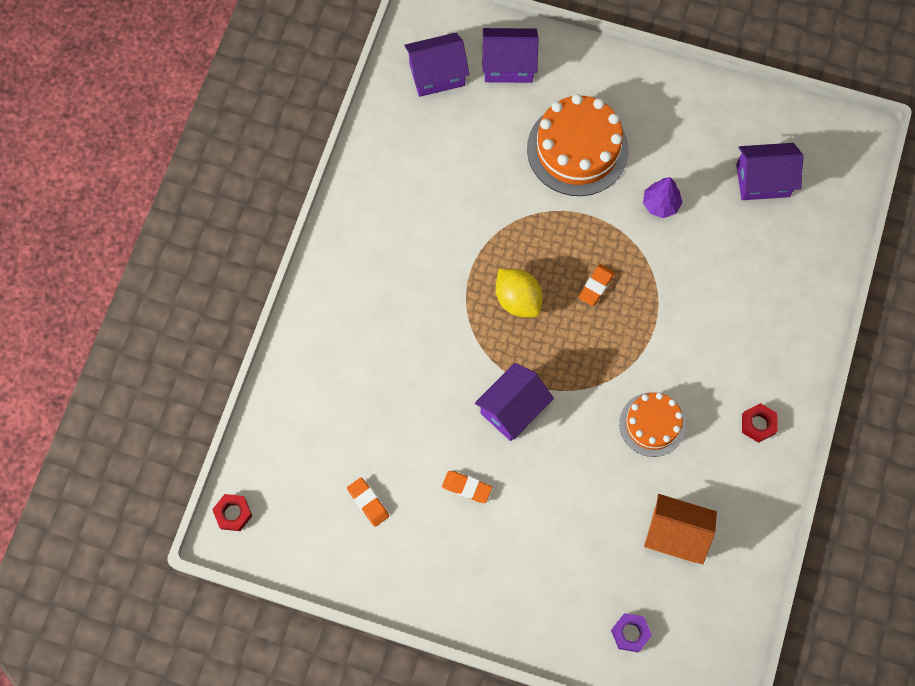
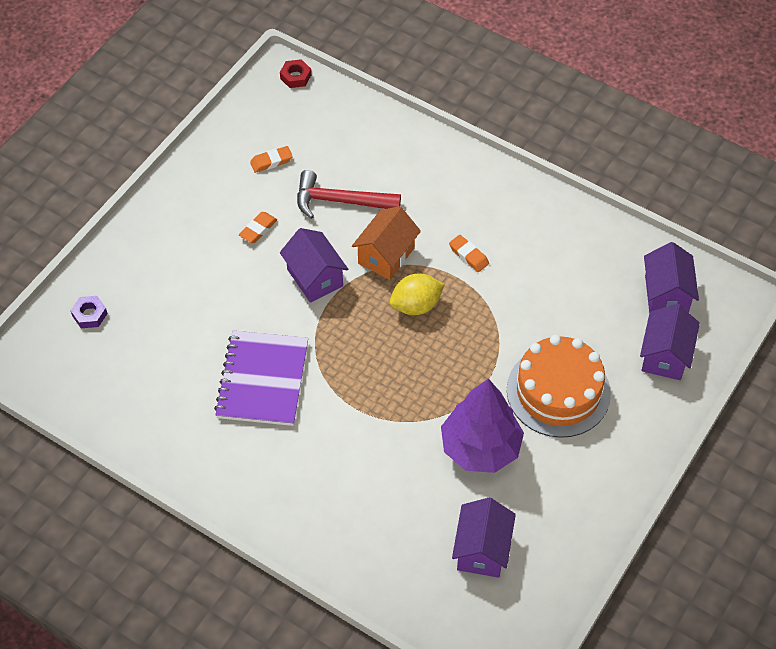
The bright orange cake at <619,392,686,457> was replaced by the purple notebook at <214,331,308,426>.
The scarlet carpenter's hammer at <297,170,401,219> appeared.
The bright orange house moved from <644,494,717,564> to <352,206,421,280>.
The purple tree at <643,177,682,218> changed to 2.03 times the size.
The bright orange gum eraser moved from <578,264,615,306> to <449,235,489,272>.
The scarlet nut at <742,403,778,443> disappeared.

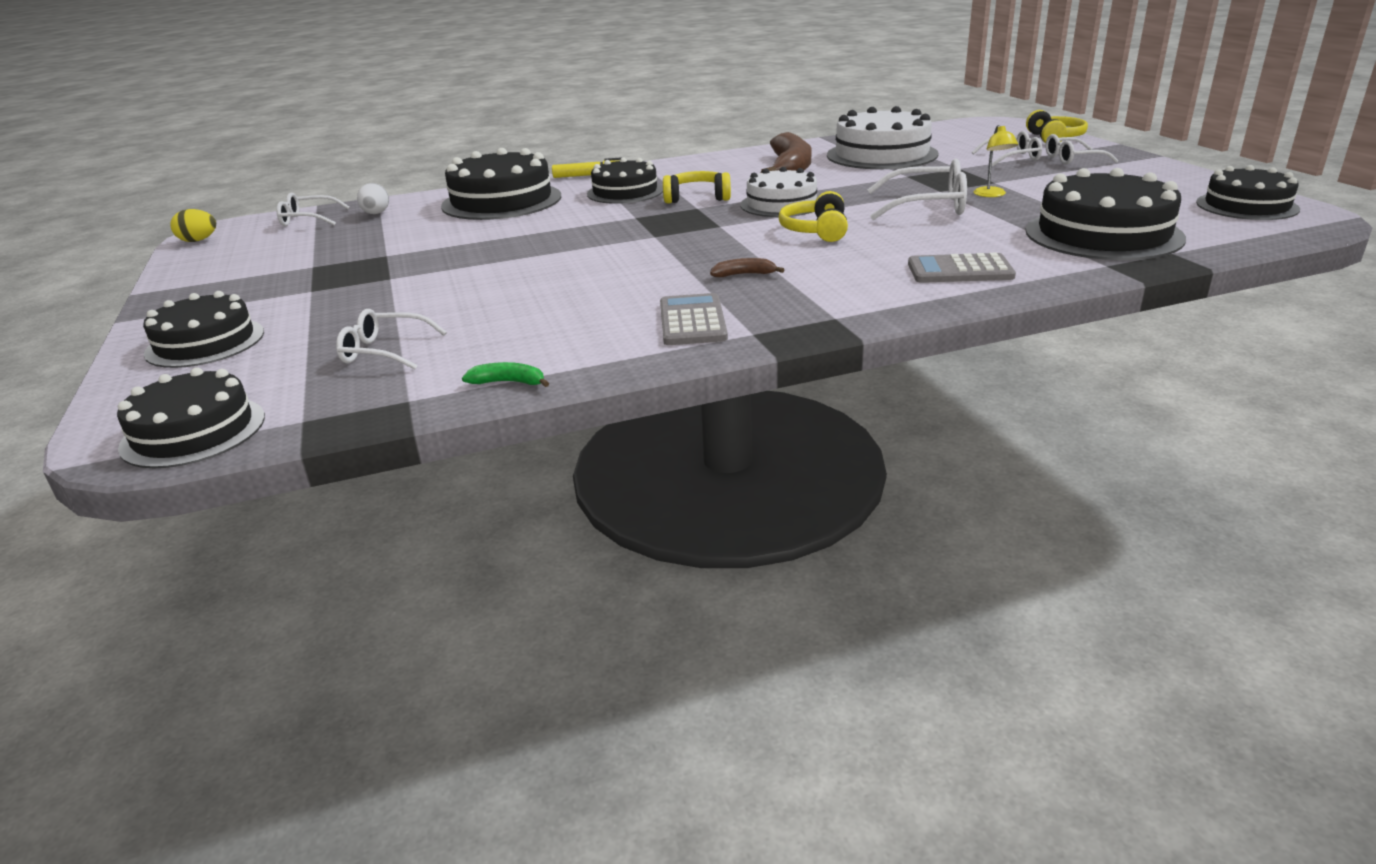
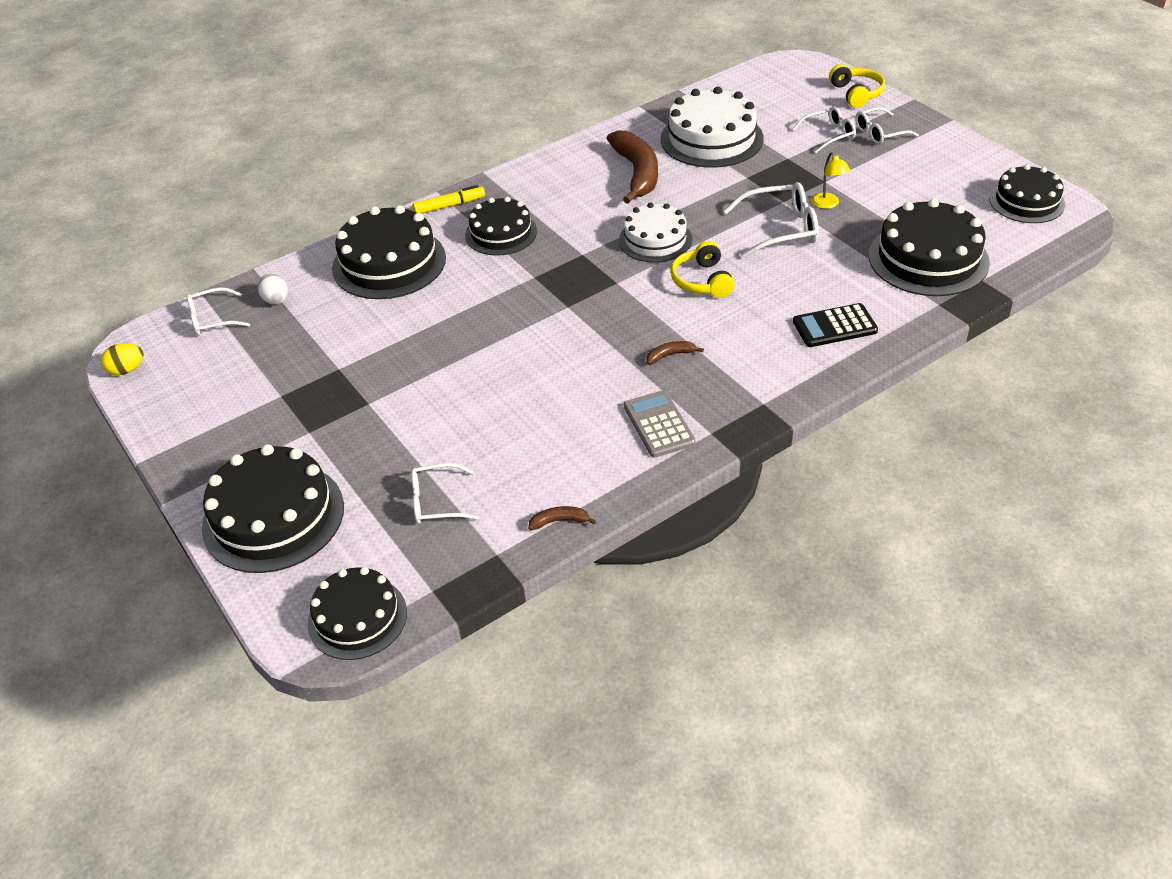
The ebony cake at <143,291,264,368> changed to 1.54 times the size.
The green banana fruit at <462,362,549,387> became the dark brown banana fruit at <528,506,597,530>.
The gray calculator at <908,252,1016,283> became the ebony calculator at <793,303,878,347>.
The bright yellow headphones at <663,171,731,204> disappeared.

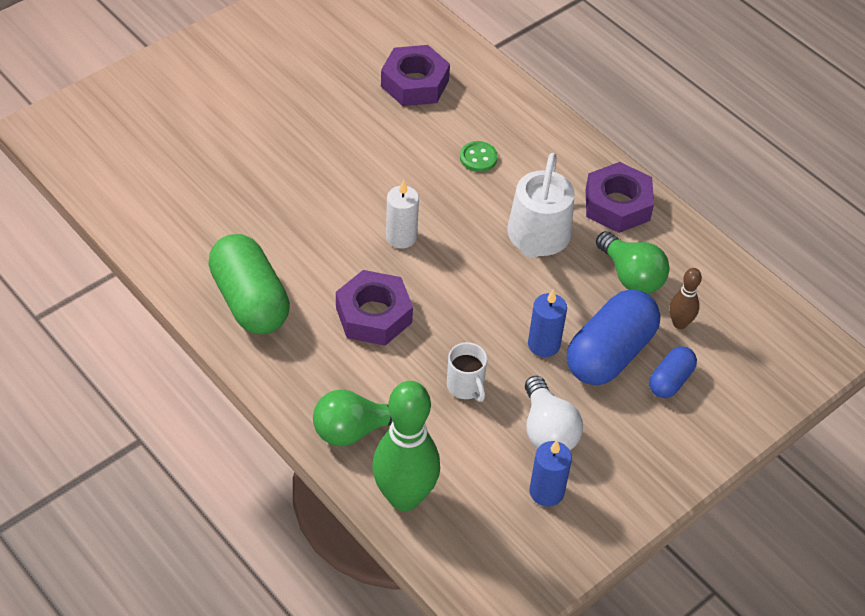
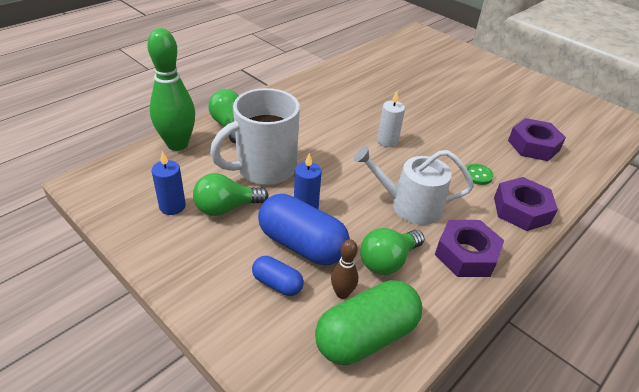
The pure white light bulb at <525,376,583,450> became the green light bulb at <193,173,269,216>.
The pure white coffee mug at <447,342,487,402> changed to 2.27 times the size.
The green pill moved from <208,234,290,334> to <315,280,422,365>.
The purple nut moved from <336,270,413,346> to <494,177,558,231>.

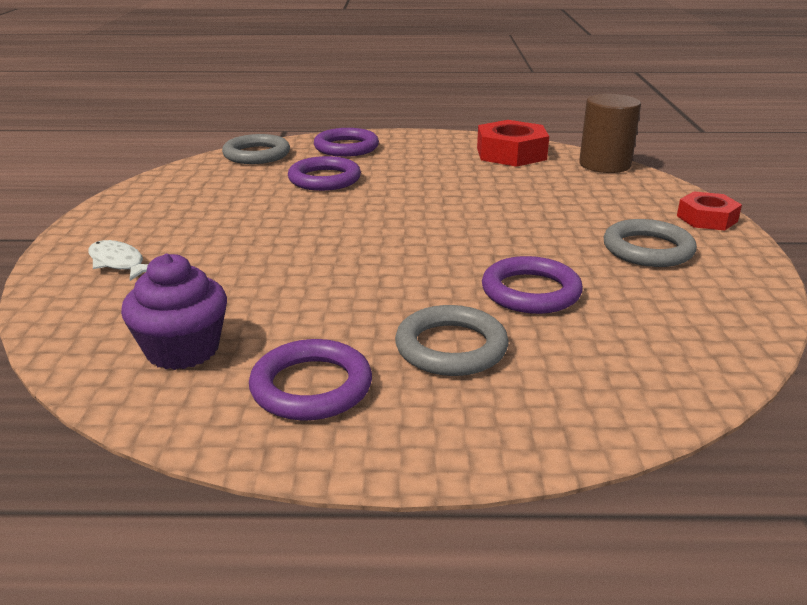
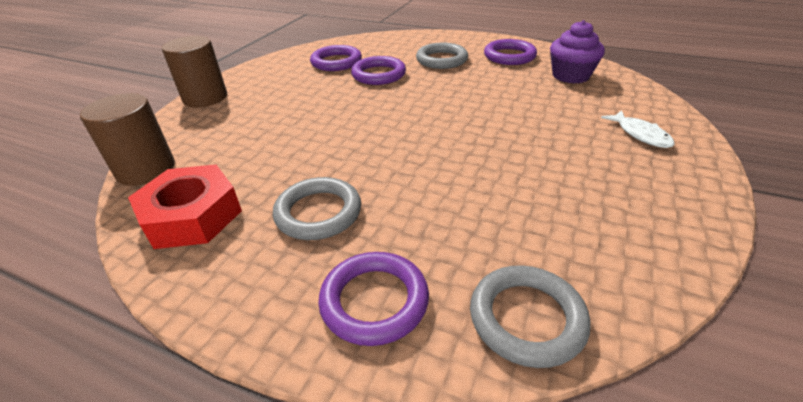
The scarlet nut at <677,191,742,231> was replaced by the dark brown cylinder at <162,36,227,107>.
The gray ring moved from <603,219,697,267> to <273,177,361,240>.
The purple ring moved from <288,156,361,191> to <310,45,362,71>.

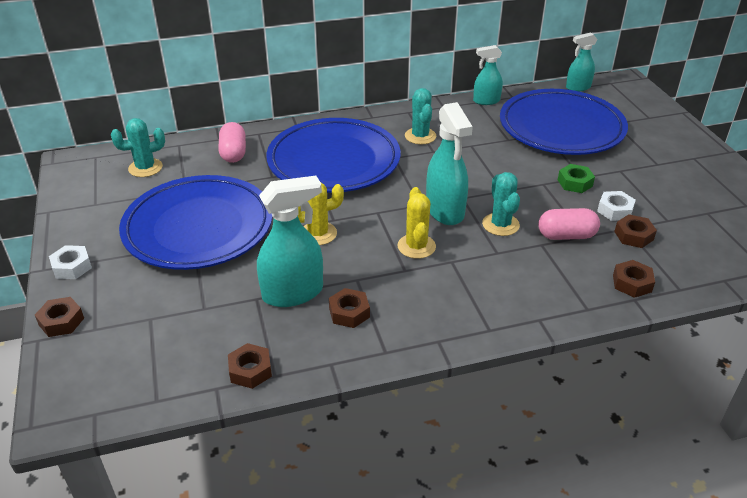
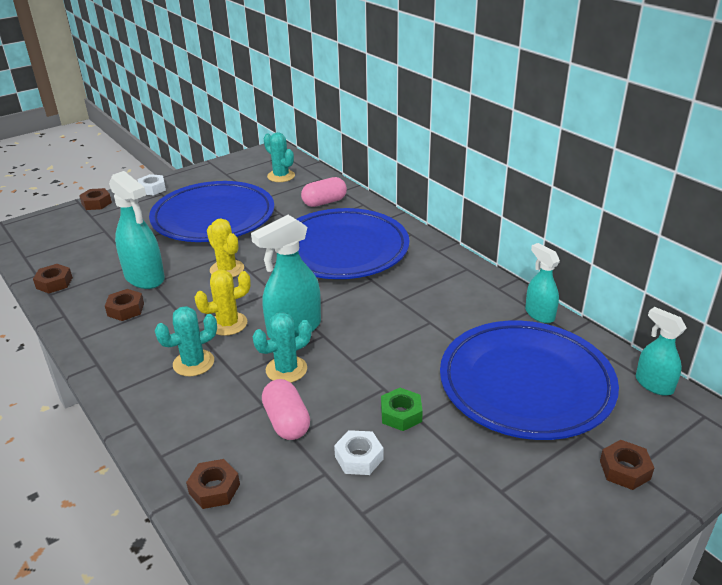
The turquoise prickly plant moved from <405,88,436,145> to <155,306,217,376>.
The dark brown nut moved from <614,214,657,248> to <600,440,654,490>.

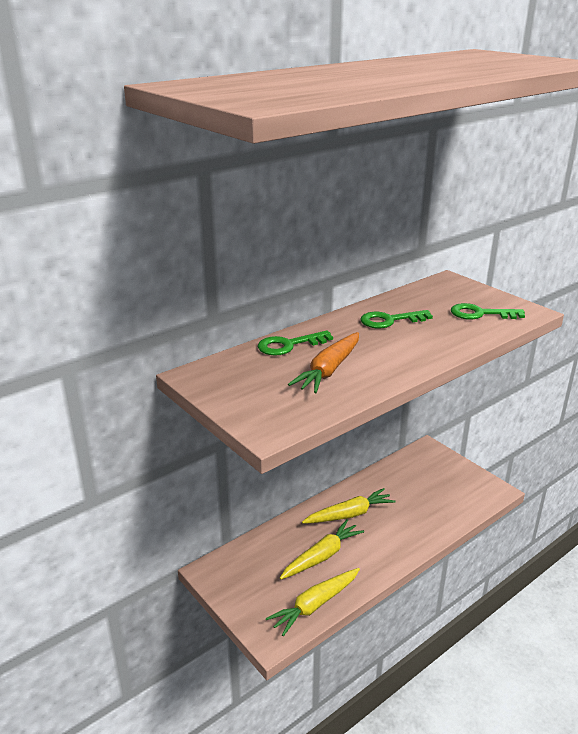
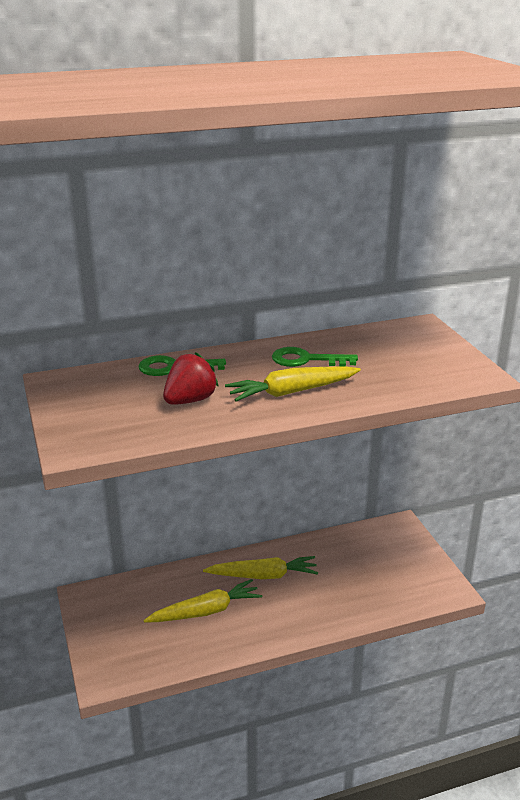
The bright orange carrot at <288,332,359,393> was replaced by the scarlet toy strawberry at <163,352,219,405>.
The bright yellow carrot moved from <266,568,360,636> to <225,366,361,402>.
The green door key at <451,303,525,320> disappeared.

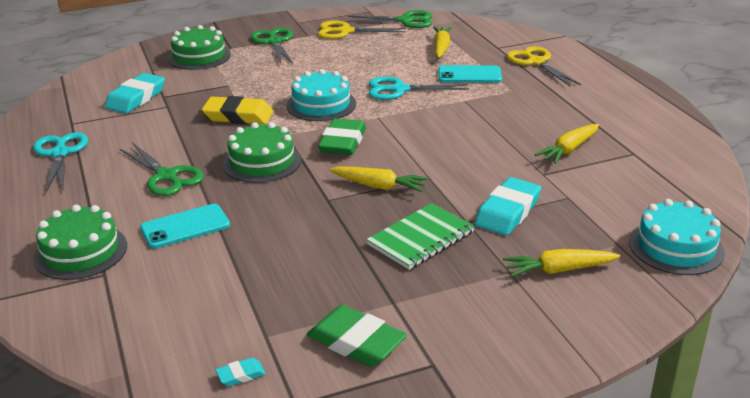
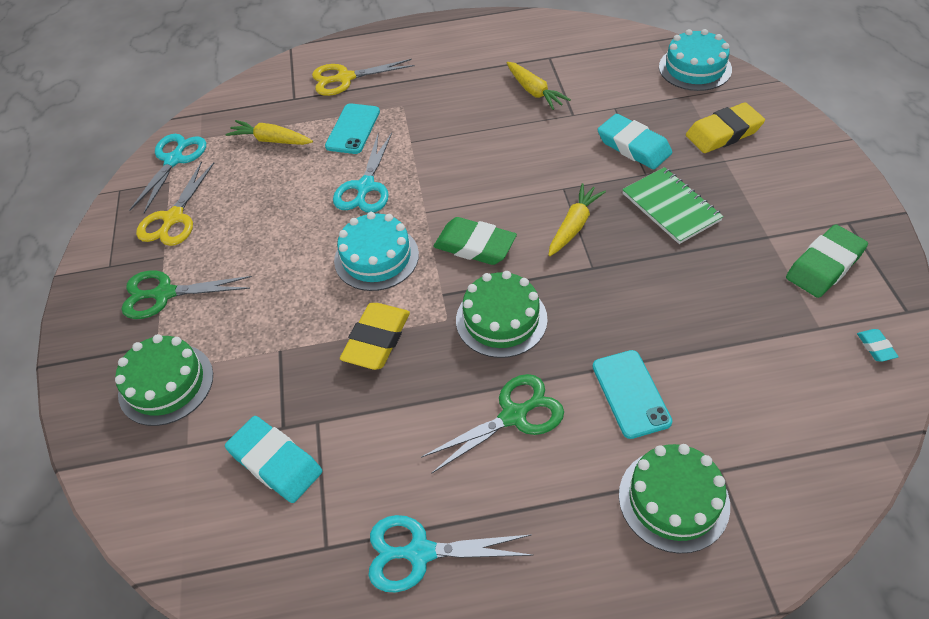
The green scissors at <347,10,432,28> became the turquoise scissors at <130,134,206,213>.
The bright yellow carrot at <503,249,620,277> was replaced by the bright yellow gum eraser at <686,102,765,153>.

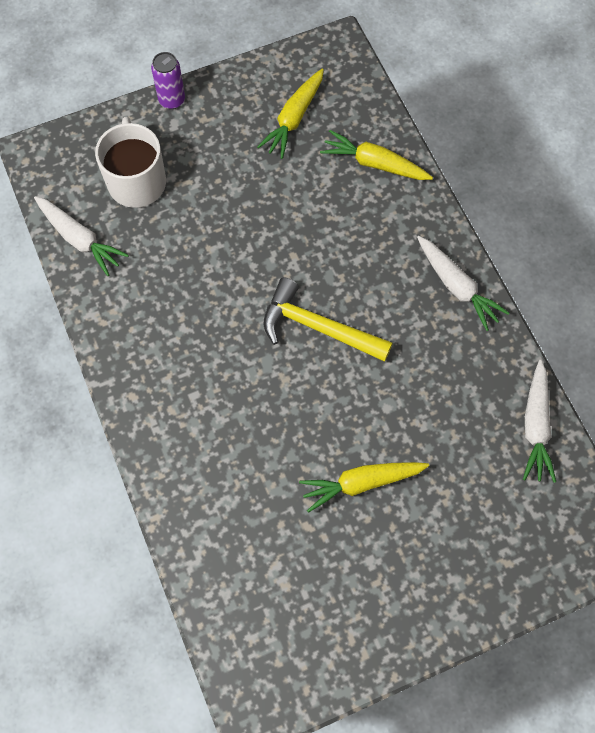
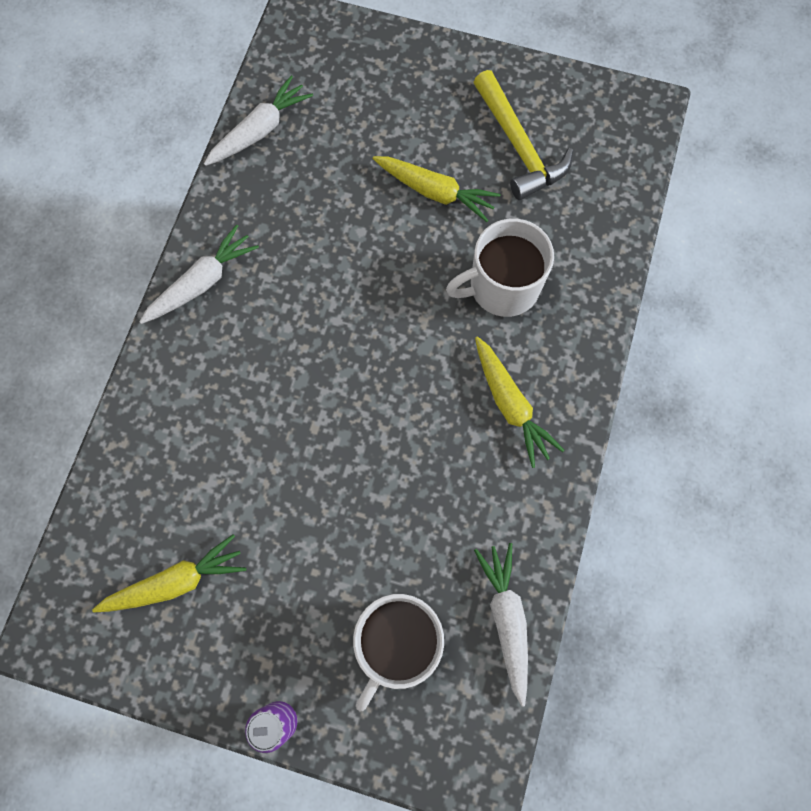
The pure white carrot at <417,236,509,331> turned 45 degrees clockwise.
The pure white coffee mug at <446,219,554,317> appeared.
The bright yellow carpenter's hammer moved from <264,277,393,362> to <473,70,573,200>.
The bright yellow carrot moved from <320,130,433,180> to <475,336,564,468>.

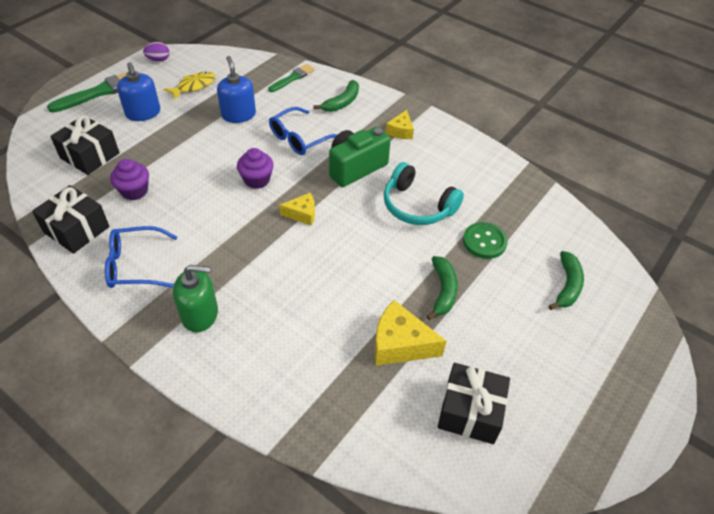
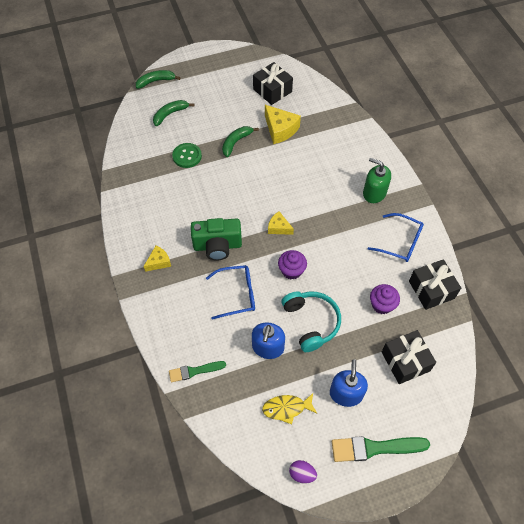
The green banana fruit moved from <313,80,359,112> to <136,70,181,89>.
The turquoise headphones moved from <384,162,464,225> to <281,291,341,352>.

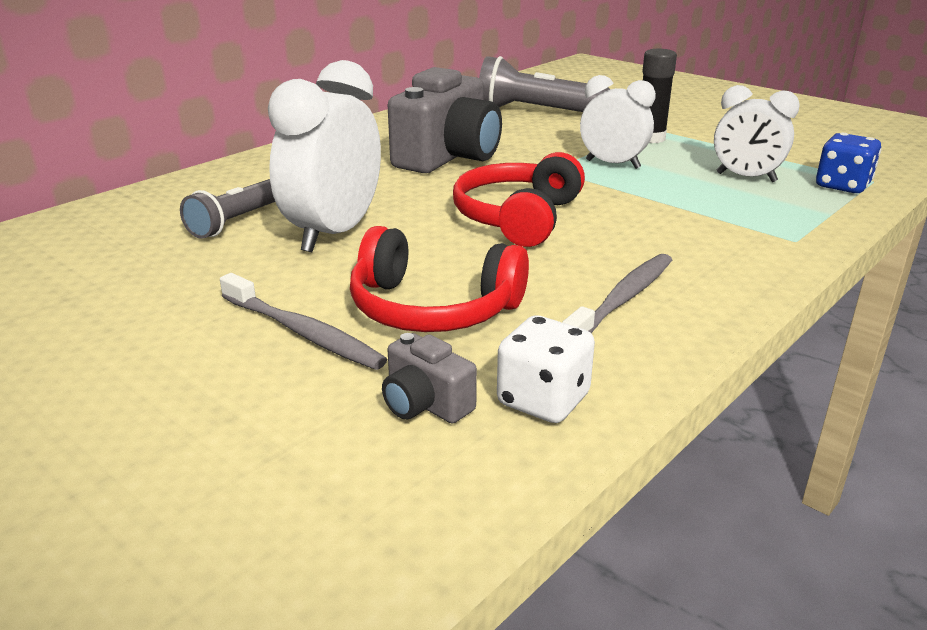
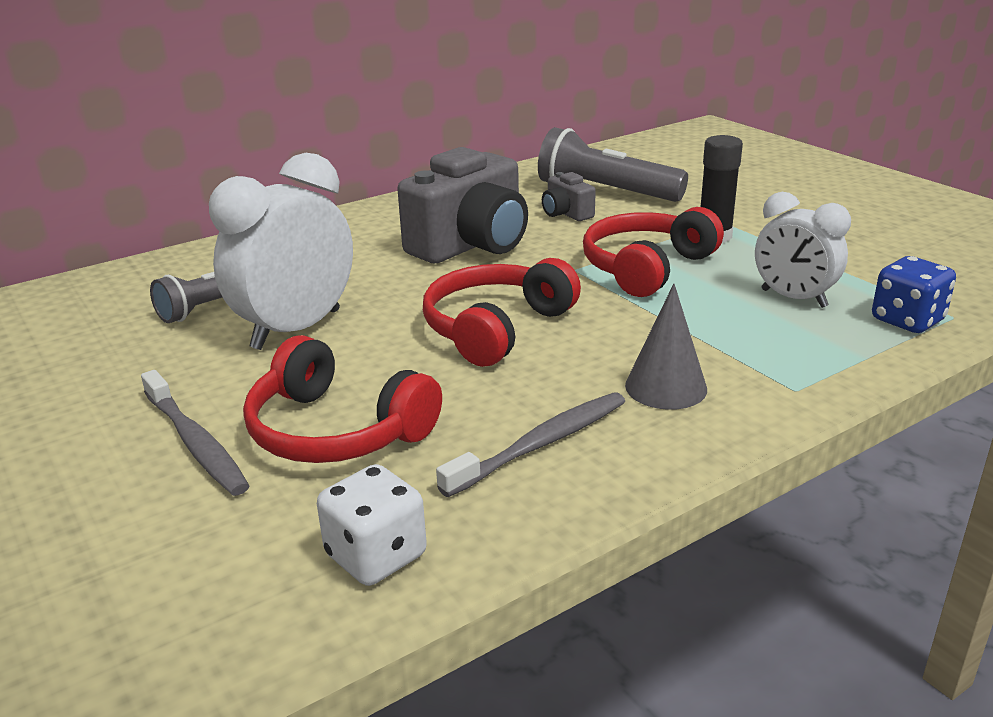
The gray compact camera moved from <382,333,477,423> to <542,172,596,221>.
The pure white alarm clock at <580,75,656,169> was replaced by the scarlet headphones at <583,207,724,297>.
The gray cone shape at <625,284,707,410> appeared.

